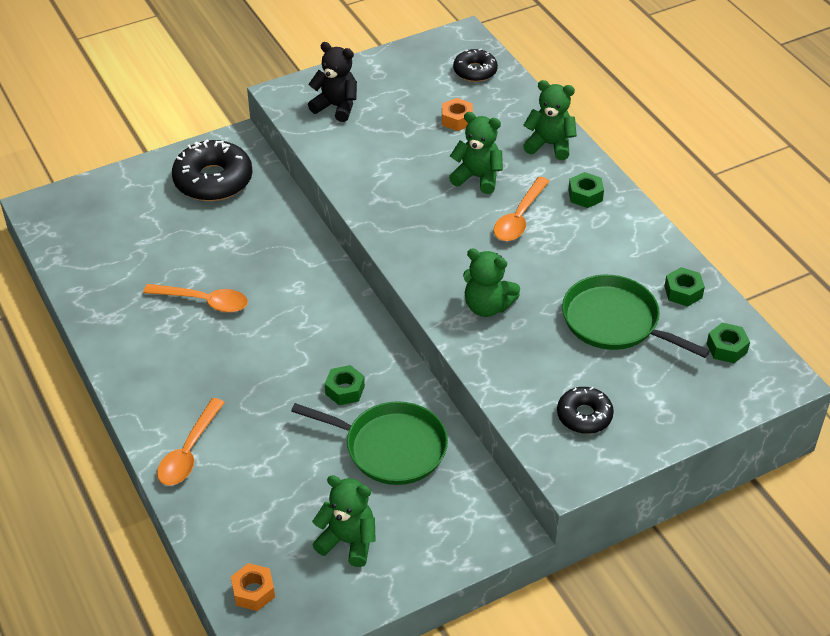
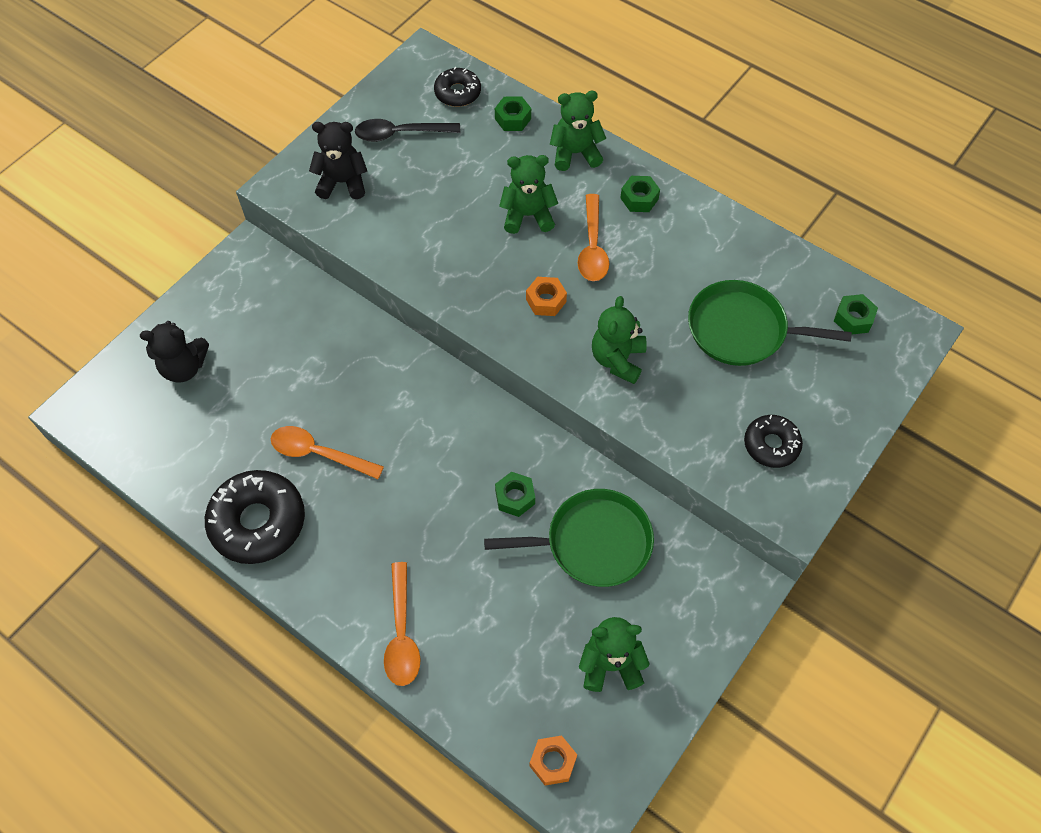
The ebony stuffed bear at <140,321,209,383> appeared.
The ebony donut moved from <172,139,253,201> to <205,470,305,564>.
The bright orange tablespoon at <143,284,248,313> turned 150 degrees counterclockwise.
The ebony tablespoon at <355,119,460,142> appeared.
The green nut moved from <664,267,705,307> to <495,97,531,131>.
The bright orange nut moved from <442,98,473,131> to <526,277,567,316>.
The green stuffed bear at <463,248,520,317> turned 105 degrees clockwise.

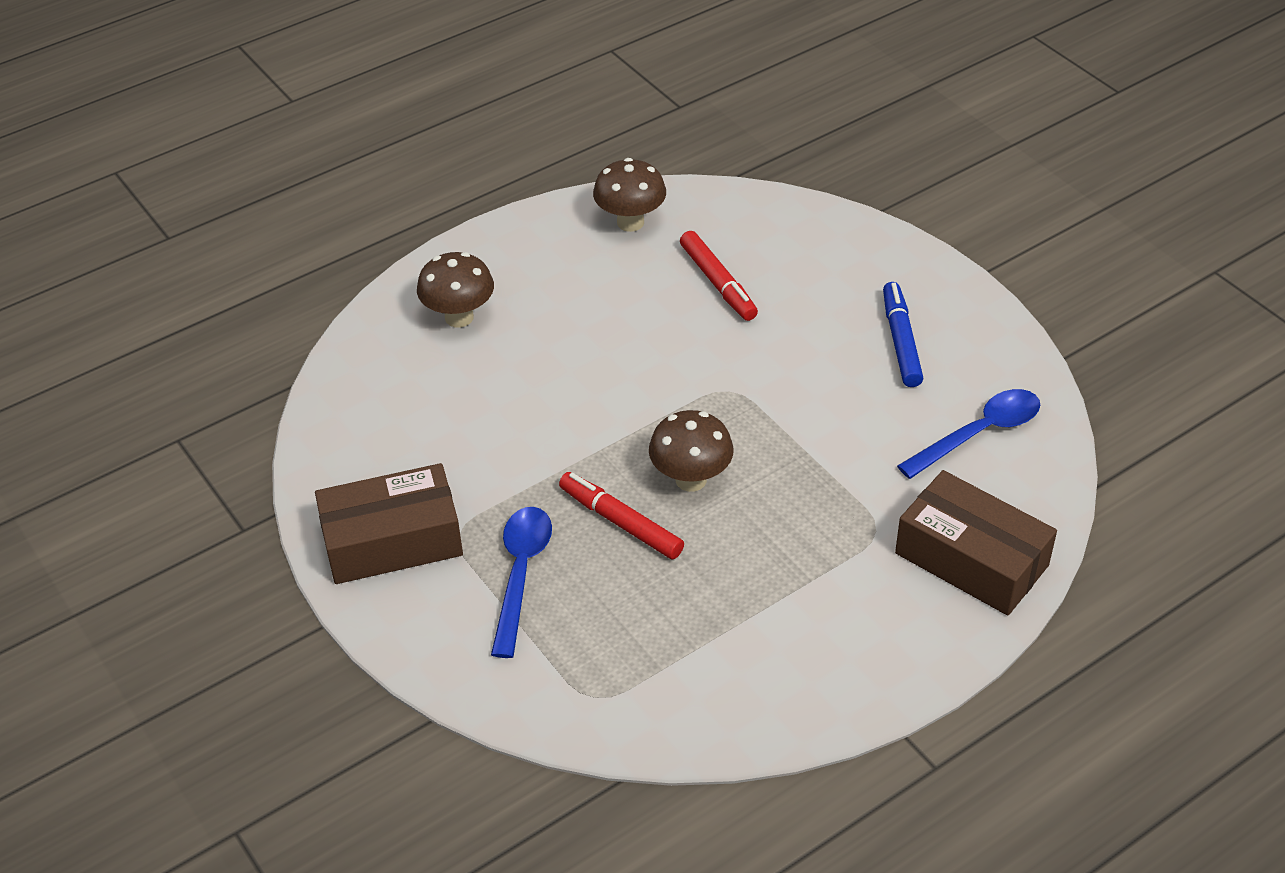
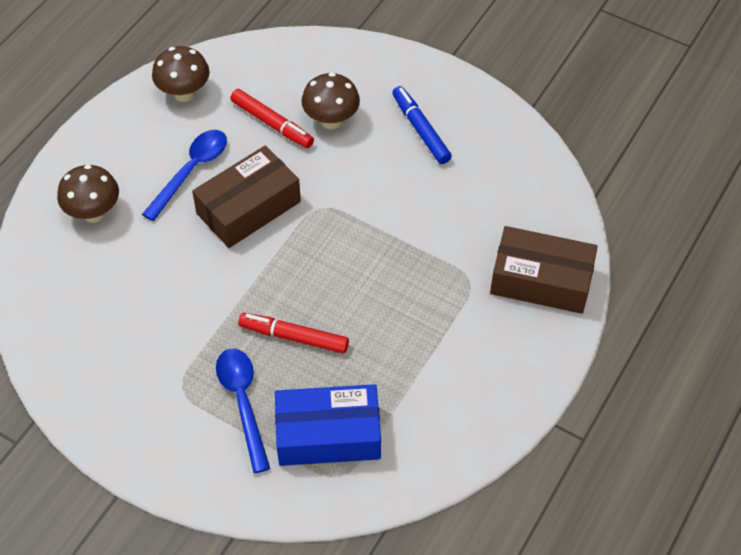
The royal blue tablespoon moved from <897,389,1040,479> to <142,130,227,221>.
The dark brown package moved from <315,463,463,584> to <192,145,301,248>.
The royal blue package at <275,384,381,466> appeared.
The dark brown mushroom moved from <649,410,734,492> to <301,73,360,129>.

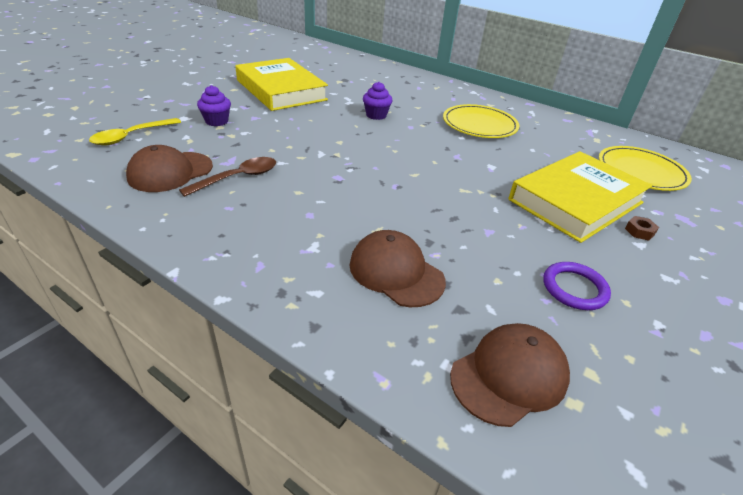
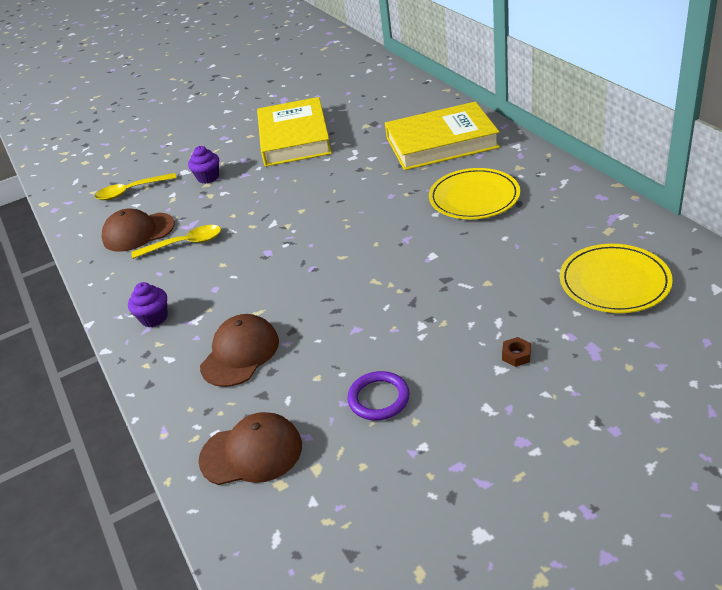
The purple fairy cake moved from <363,82,392,120> to <128,282,168,327>.
The dark brown tablespoon at <179,157,276,197> became the bright yellow tablespoon at <131,225,221,259>.
The dark brown baseball cap at <350,230,446,307> turned 45 degrees clockwise.
The bright yellow book moved from <508,151,652,243> to <385,102,500,170>.

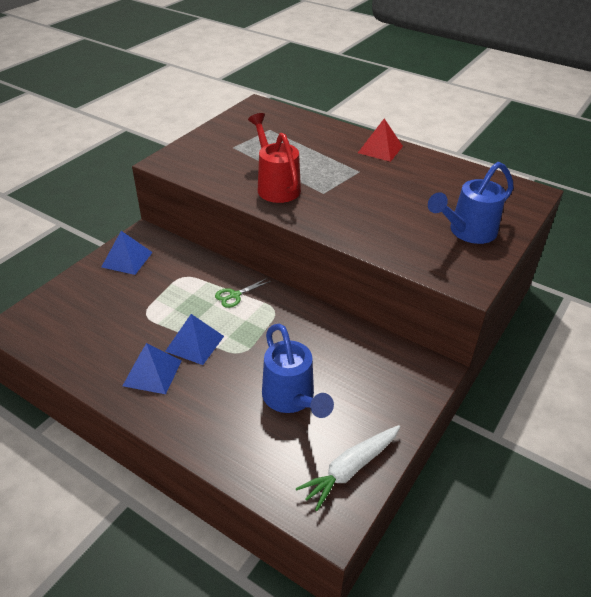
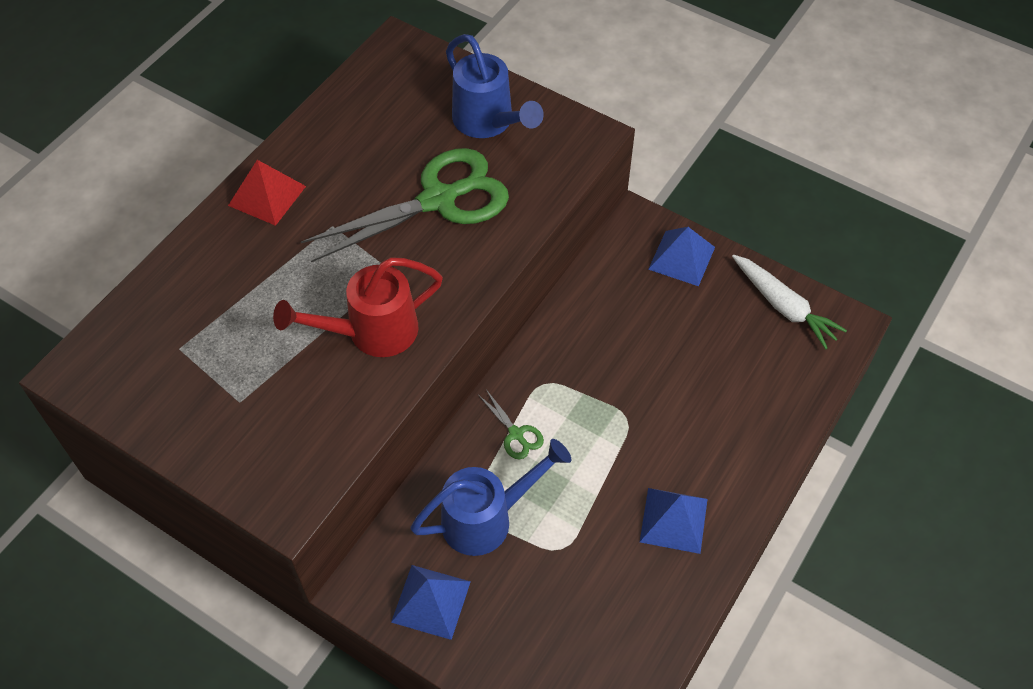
The green scissors at <301,148,509,262> appeared.
The royal blue watering pot moved from <262,324,334,418> to <410,439,571,556>.
The royal blue pyramid shape moved from <165,314,224,365> to <648,227,715,286>.

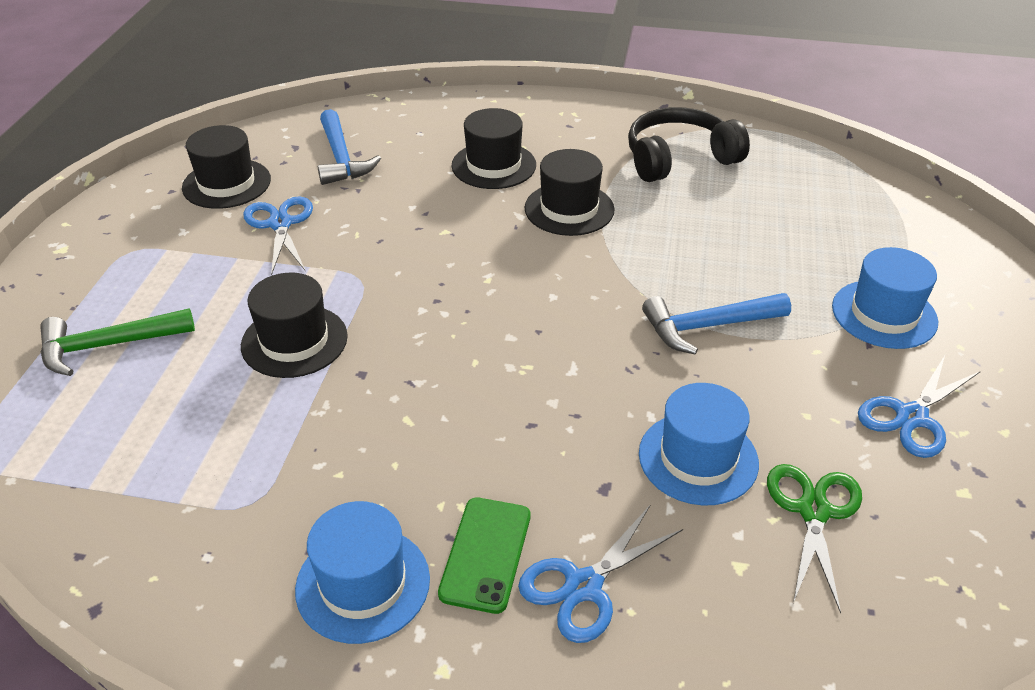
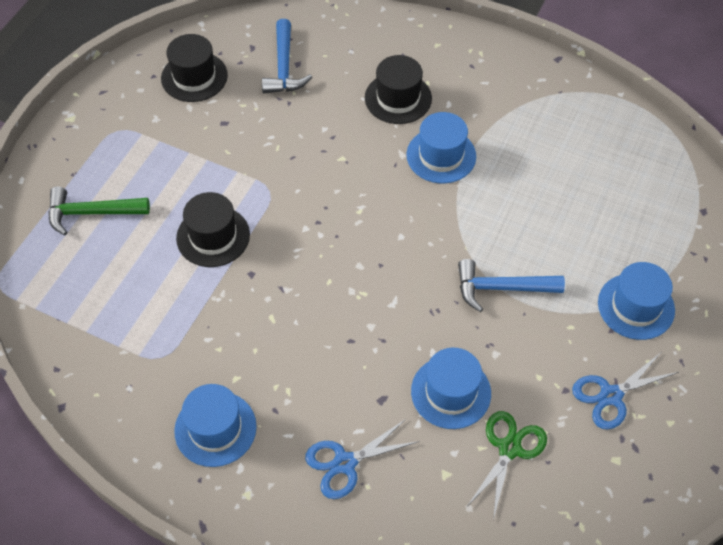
The ebony hat at <524,149,615,236> became the royal blue hat at <407,112,476,183>.
The royal blue scissors at <243,196,313,275> disappeared.
The green smartphone at <438,498,530,614> disappeared.
The ebony headphones at <628,107,750,182> disappeared.

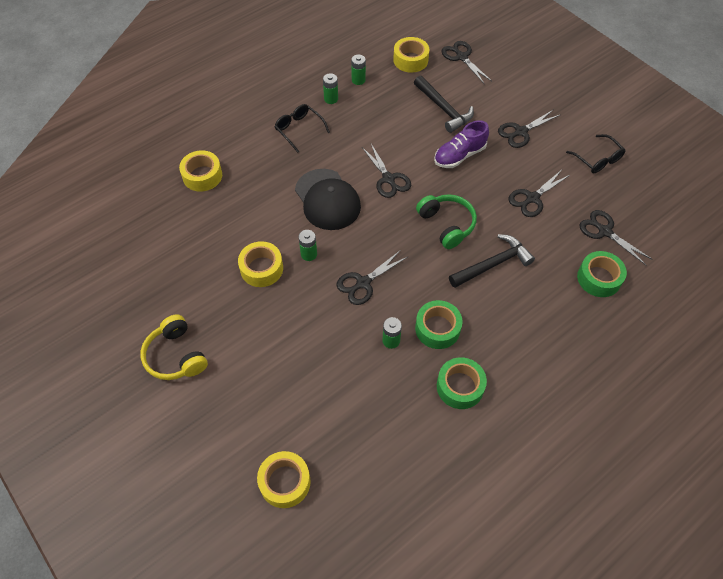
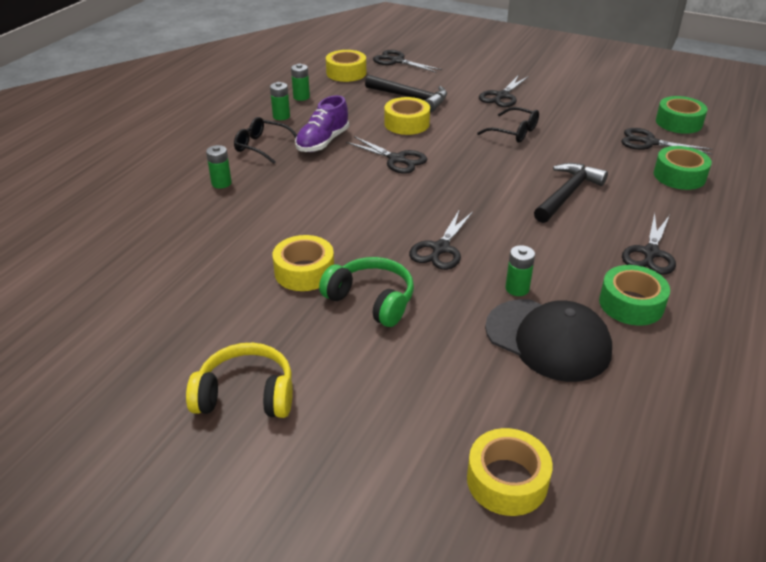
The bright yellow headphones at <141,314,208,380> turned 150 degrees clockwise.
The green battery moved from <298,230,317,261> to <206,145,232,189>.
The purple shoe moved from <434,120,489,168> to <295,95,349,152>.
The green headphones moved from <416,194,477,249> to <319,257,414,327>.
The bright yellow sticky tape moved from <179,150,222,192> to <385,97,430,135>.
The ebony eyeglasses moved from <566,134,625,173> to <477,107,539,143>.
The ebony baseball cap moved from <295,169,361,230> to <485,299,612,382>.
The ebony scissors moved from <508,171,570,217> to <622,213,676,275>.
The green sticky tape moved from <415,300,463,349> to <656,96,707,134>.

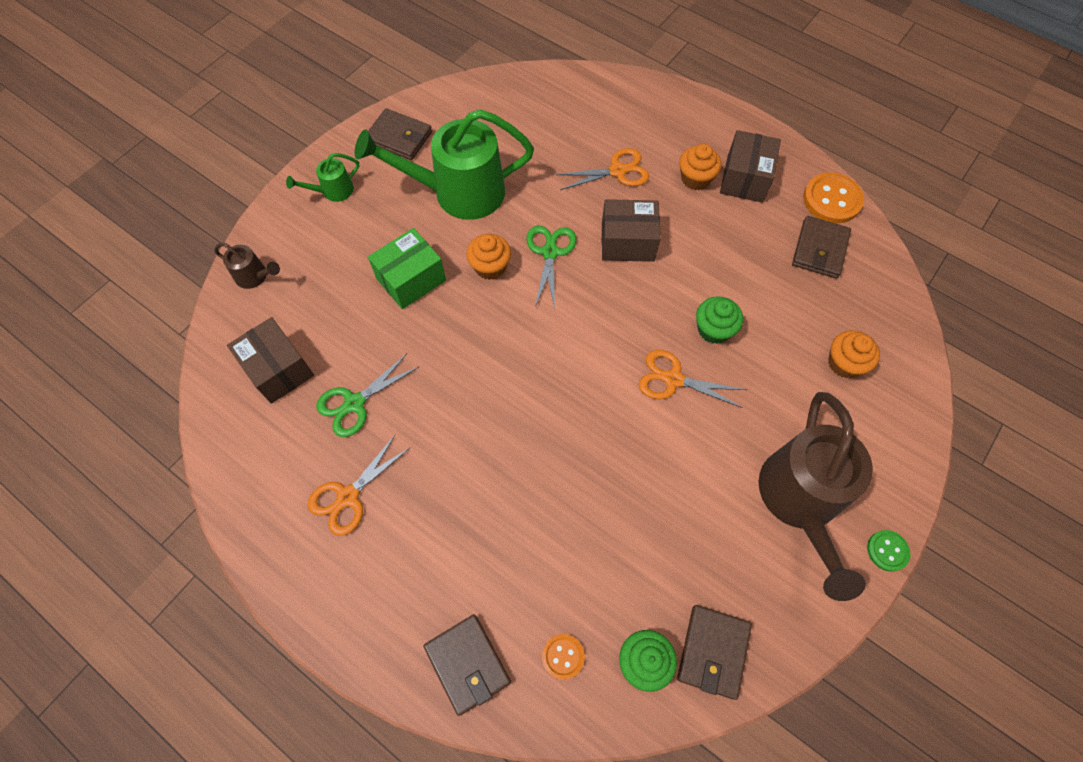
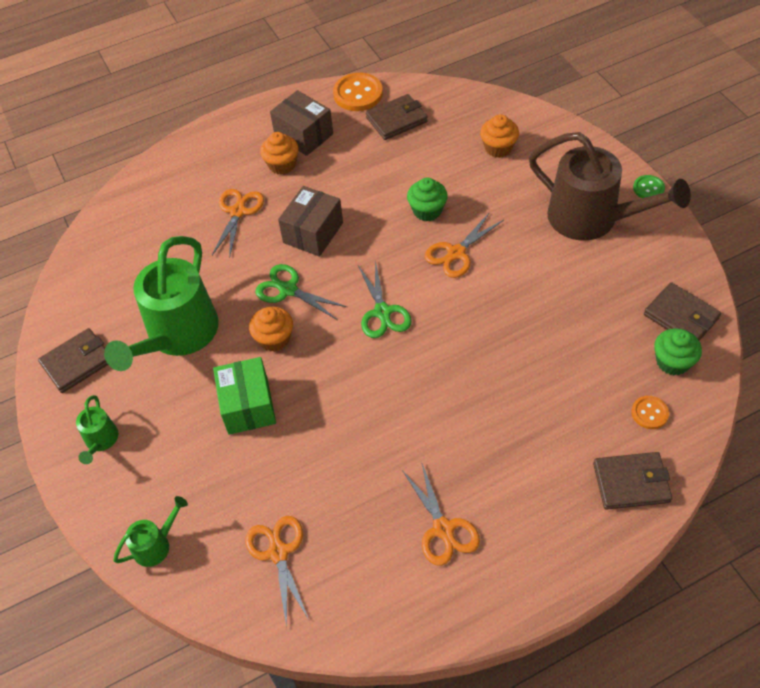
The dark brown watering pot at <214,243,280,289> became the green watering pot at <113,496,188,567>.
The dark brown package at <227,317,314,404> was replaced by the bright orange scissors at <245,516,309,628>.
The green scissors moved from <316,354,419,437> to <358,260,412,338>.
The dark brown billfold at <792,216,851,279> turned 75 degrees counterclockwise.

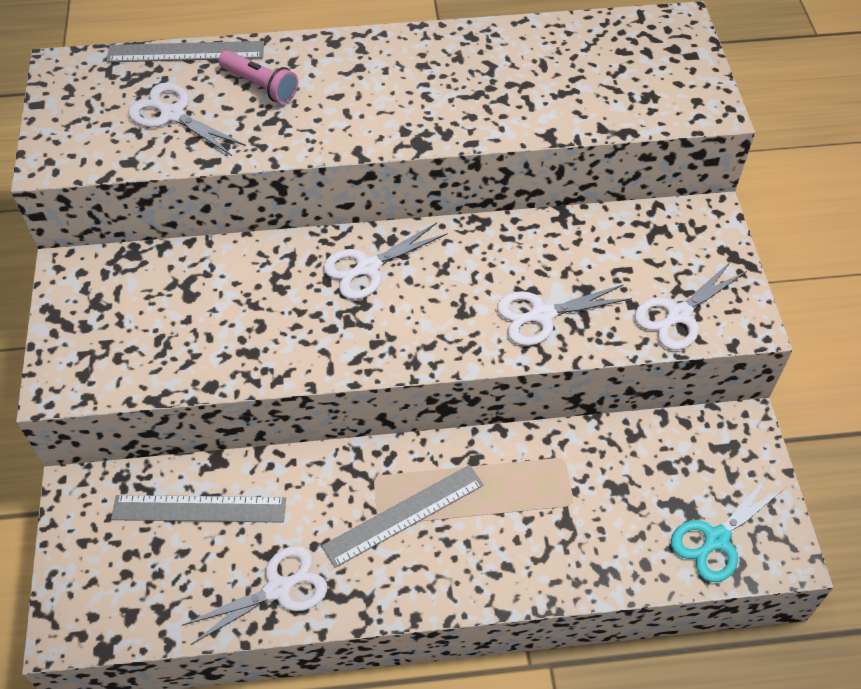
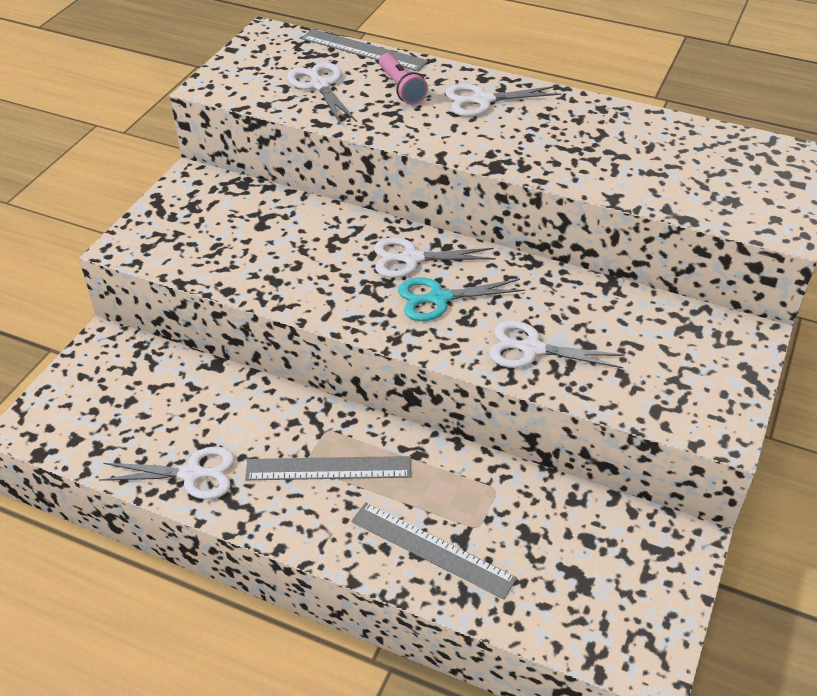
The gray measuring stick moved from <111,495,286,523> to <351,502,517,599>.
The turquoise scissors moved from <671,475,786,582> to <398,277,525,321>.
The pure white scissors moved from <635,260,747,350> to <445,84,561,117>.

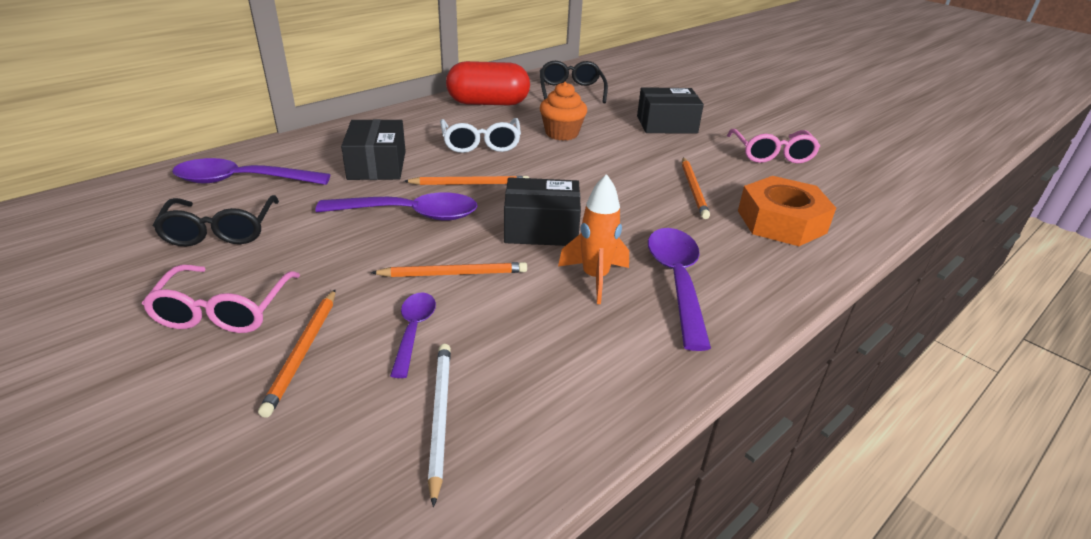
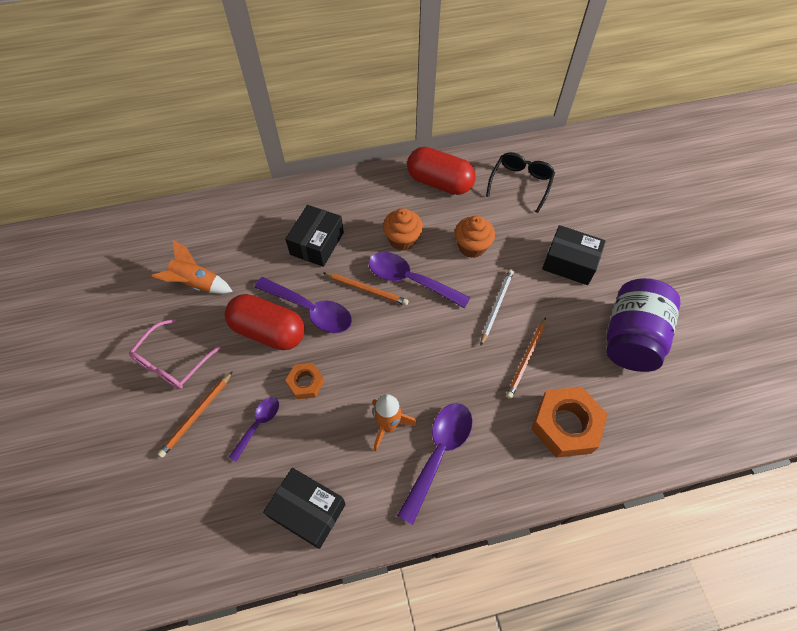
The ebony eyeglasses at <153,195,279,247> was replaced by the bright orange rocket at <152,240,233,294>.
The scarlet pill at <225,294,305,350> appeared.
The ebony package moved from <504,177,581,246> to <263,468,346,549>.
The bright orange lead pencil at <371,262,527,277> was replaced by the bright orange nut at <285,363,325,399>.
The purple tablespoon moved from <172,158,330,185> to <368,252,470,309>.
The pure white eyeglasses at <440,118,521,153> was replaced by the bright orange fairy cake at <383,208,423,251>.
The pure white lead pencil moved from <428,344,451,507> to <480,269,514,346>.
The rosy eyeglasses at <727,129,820,164> was replaced by the purple jar at <606,278,680,372>.

